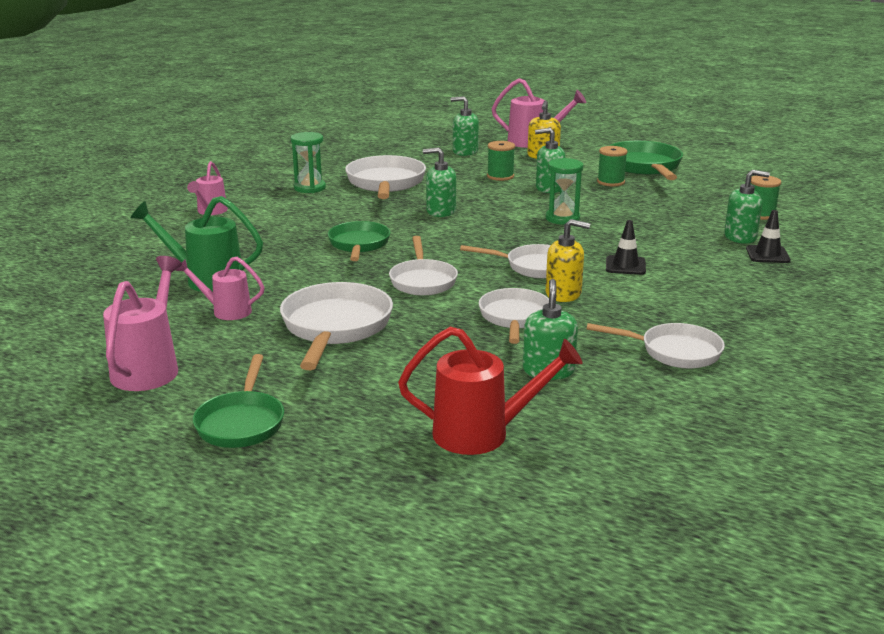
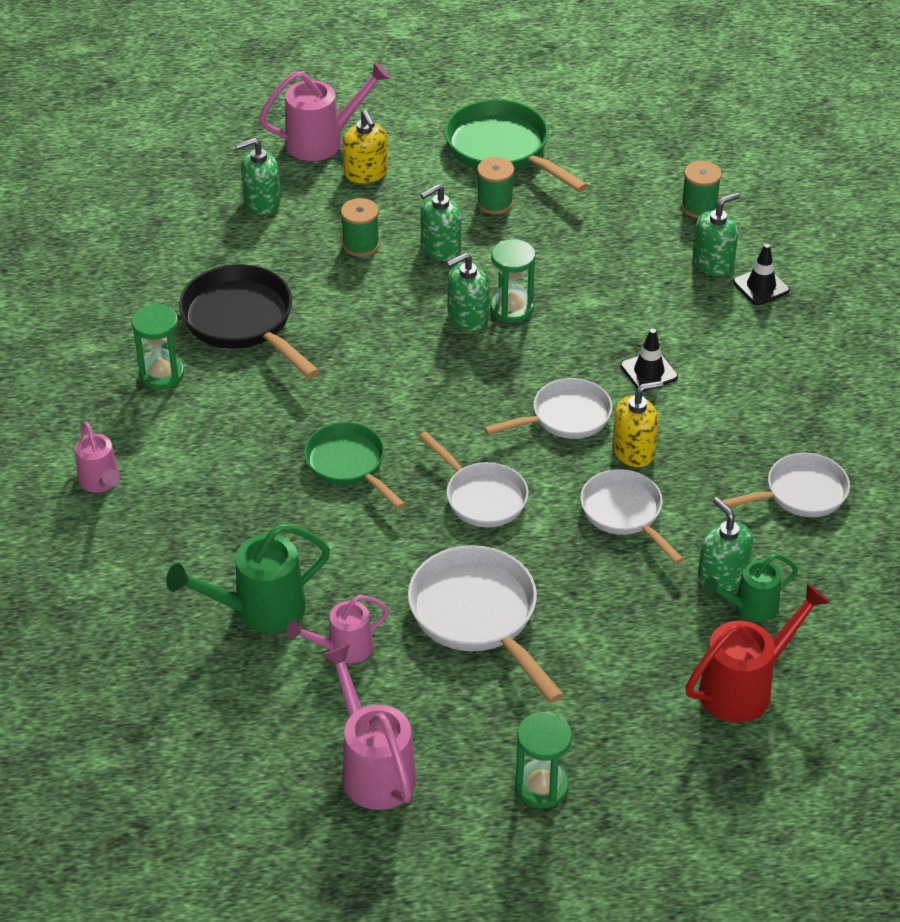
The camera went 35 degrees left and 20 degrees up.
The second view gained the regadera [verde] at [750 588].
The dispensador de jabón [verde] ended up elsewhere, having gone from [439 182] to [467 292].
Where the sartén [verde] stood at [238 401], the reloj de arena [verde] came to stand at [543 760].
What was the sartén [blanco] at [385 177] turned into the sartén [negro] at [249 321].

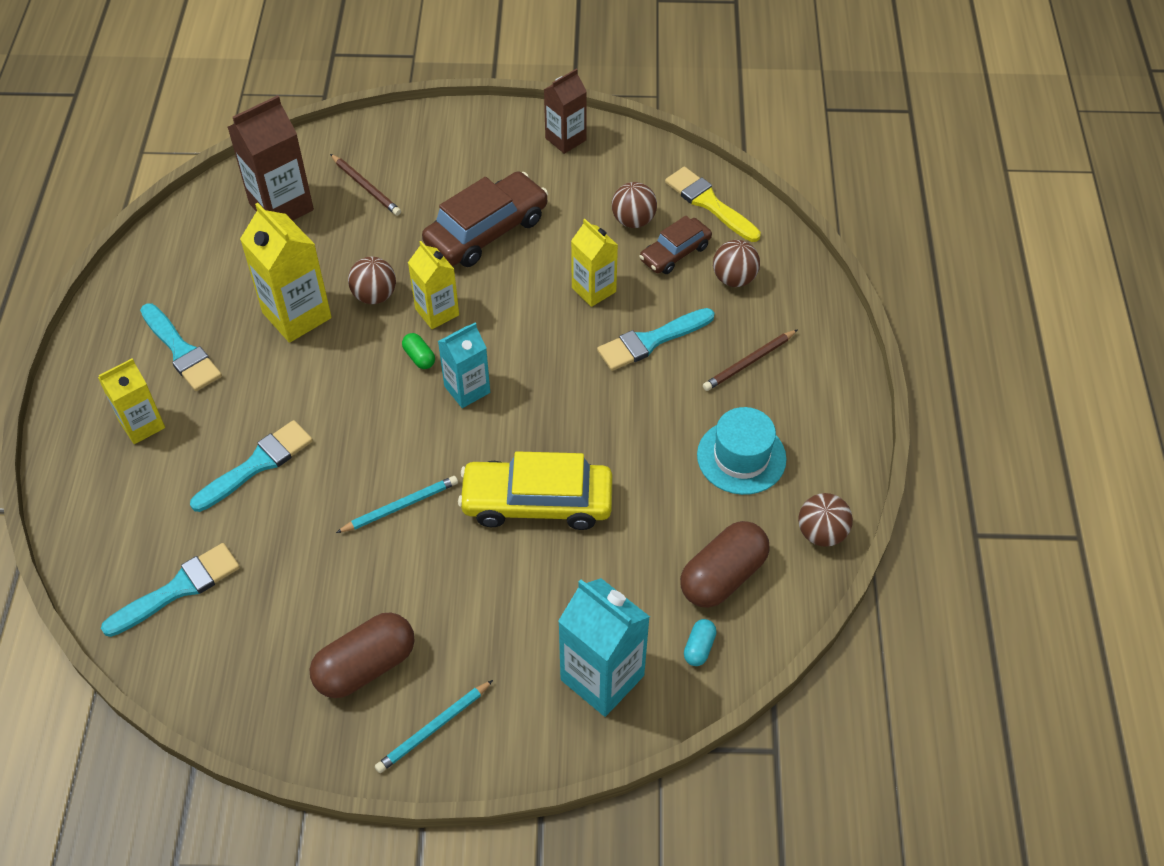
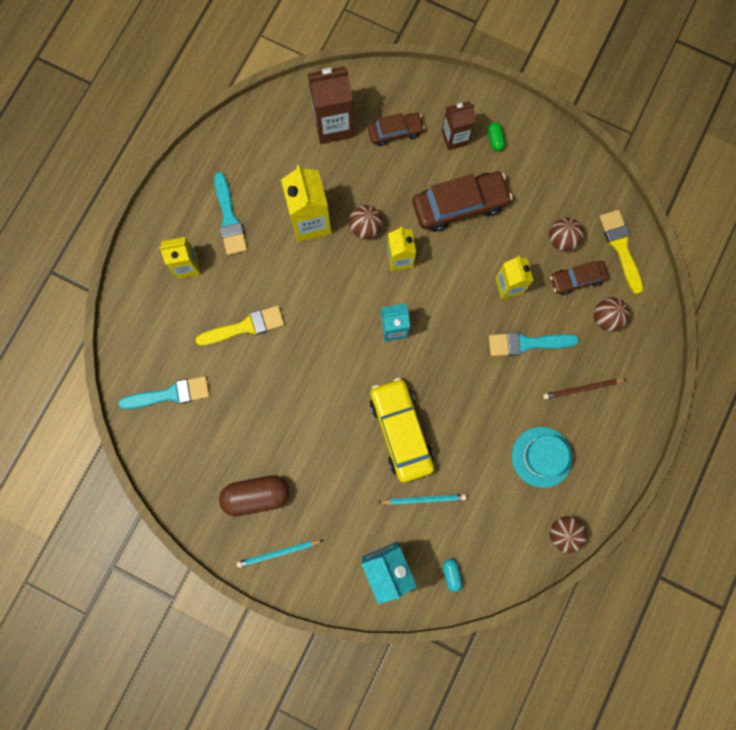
The camera went 25 degrees right and 25 degrees up.
The second view lost the cápsula [marrón] at [725 564].
The lápiz [turquesa] ended up elsewhere, having gone from [397 504] to [422 499].
The cápsula [verde] ended up elsewhere, having gone from [418 351] to [496 136].
The cartón de leche [marrón] ended up elsewhere, having gone from [565 111] to [459 125].
Where the lápiz [marrón] stood at [365 185], the coche [marrón] came to stand at [396 129].
What was the pincel [turquesa] at [251 466] turned into the pincel [amarillo] at [240 325].
The coche [amarillo] at [535 490] ended up facing another way, 45 degrees clockwise from before.
The cápsula [turquesa] at [700 642] ended up facing another way, 60 degrees counterclockwise from before.

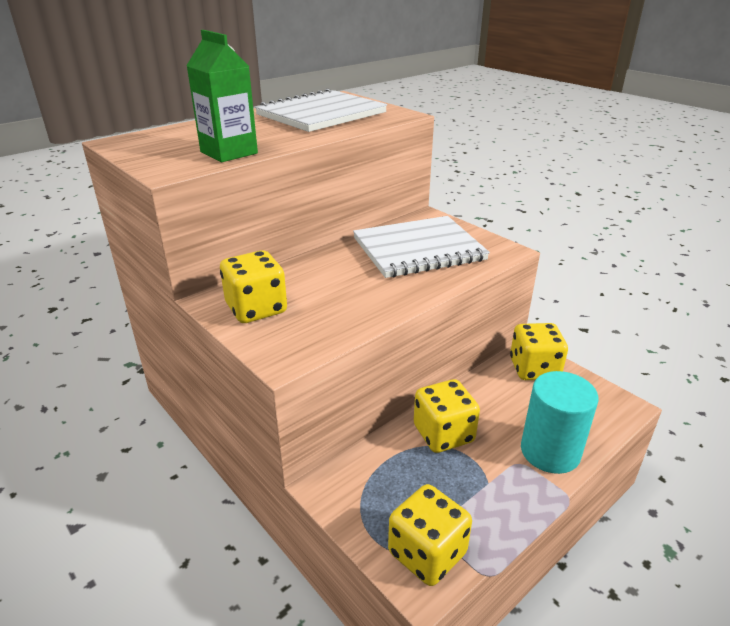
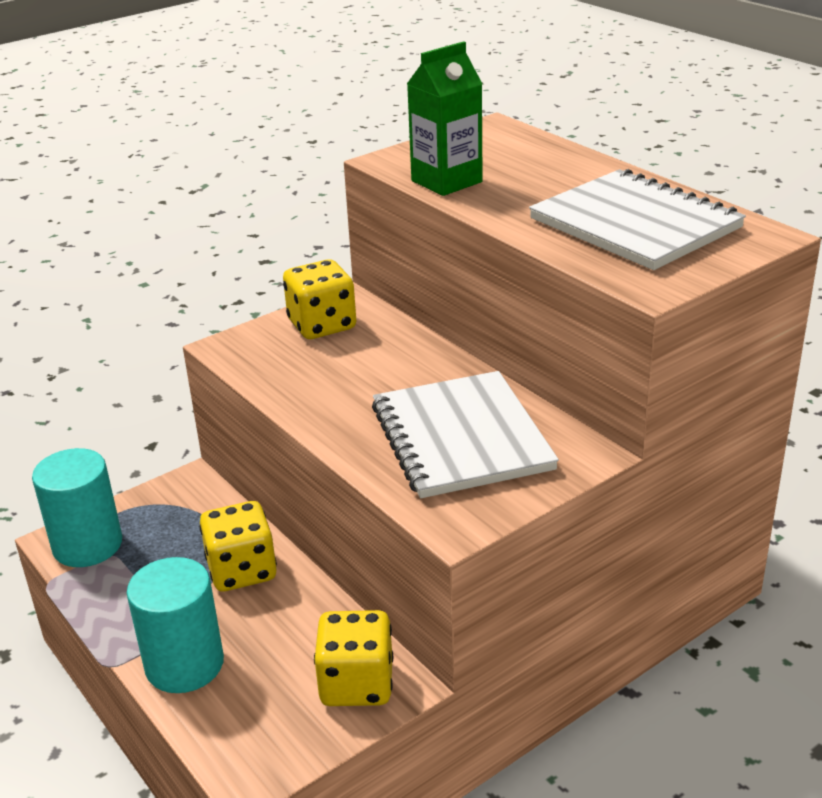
The camera went 95 degrees right and 0 degrees up.
Where the dado [amarillo] stood at [430 535], the cilindro [turquesa] came to stand at [77 507].

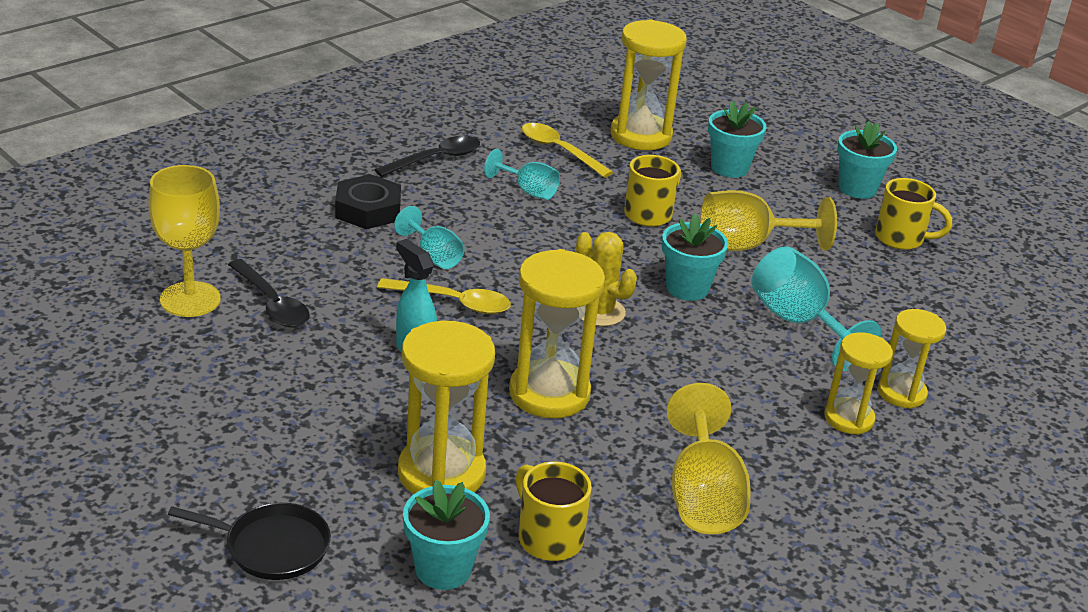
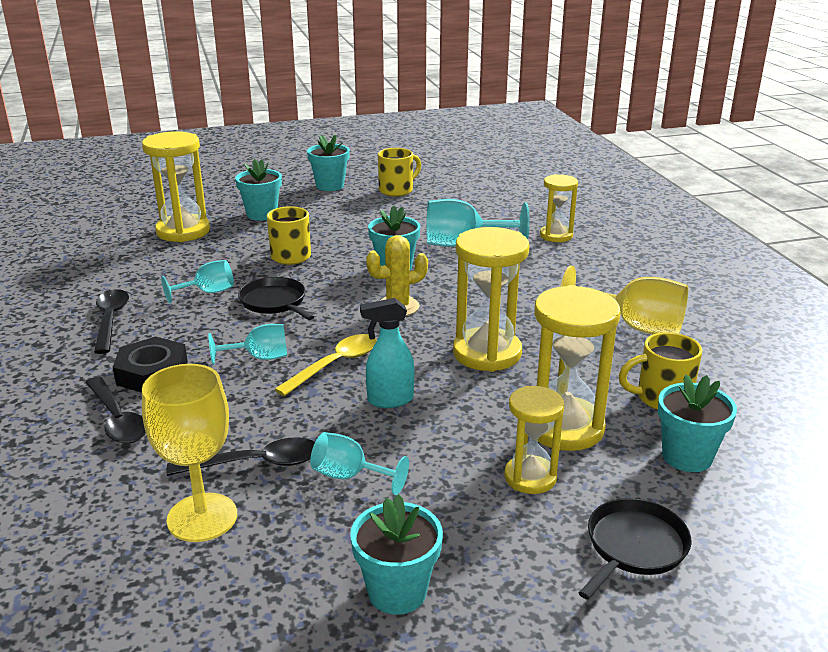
The camera went 60 degrees left and 5 degrees down.
The second view lost the cuchara [amarillo] at [567 150].
The second view lost the copa [amarillo] at [768 220].
The second view gained the cuchara [negro] at [115 410].
The second view gained the sartén [negro] at [276 298].
The second view gained the copa [turquesa] at [359 463].
The second view gained the maceta [turquesa] at [396 554].
The reloj de arena [amarillo] ended up elsewhere, having gone from [859 383] to [534 440].

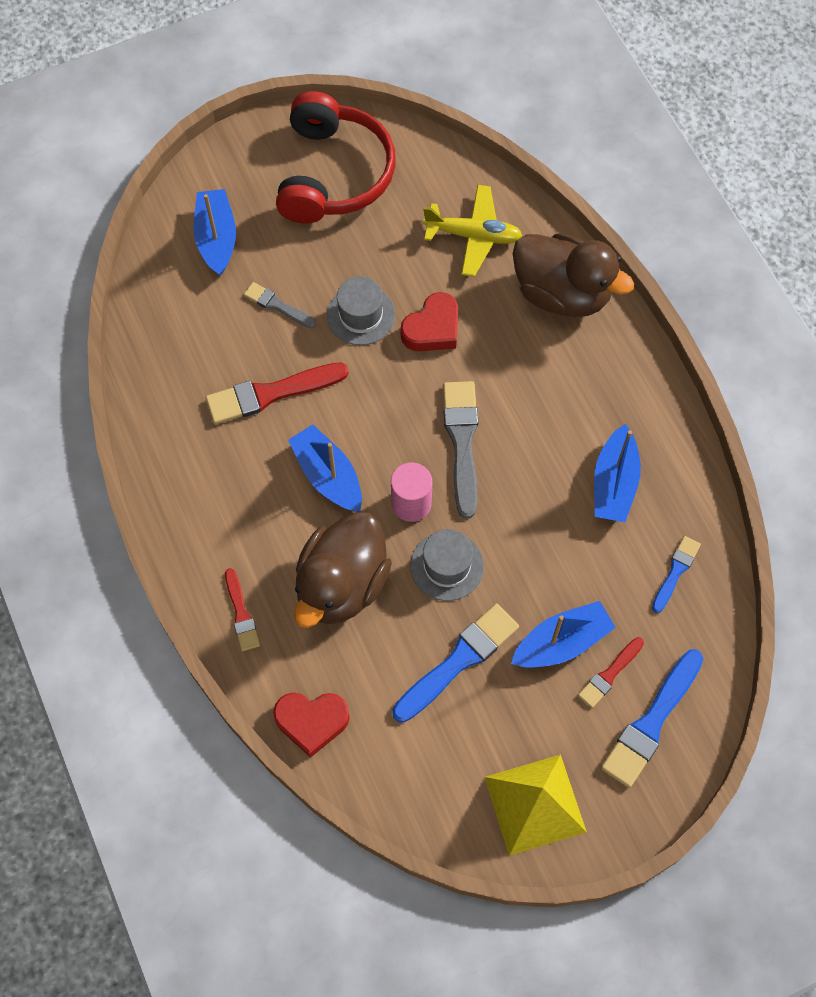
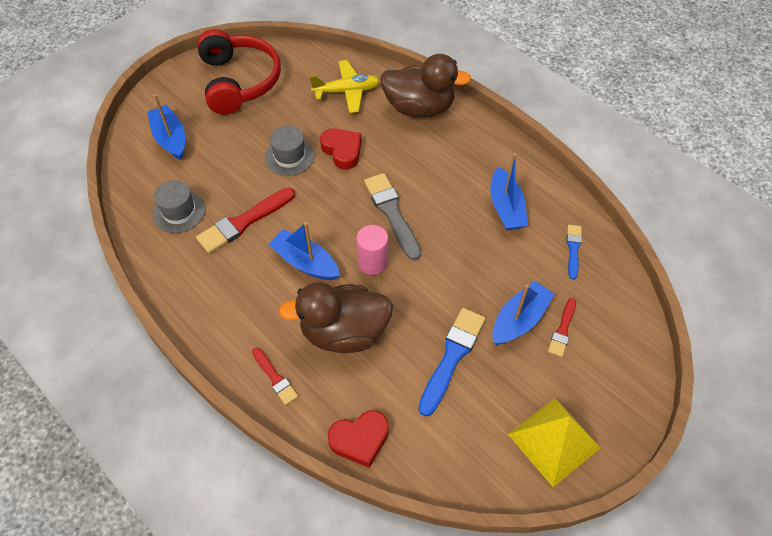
The camera went 20 degrees left and 10 degrees down.
The second view lost the pincel [gris] at [280 305].
The second view lost the pincel [azul] at [652 718].
The sombrero [gris] ended up elsewhere, having gone from [447 565] to [179 206].
The pato [marrón] at [343 570] ended up facing another way, 75 degrees clockwise from before.
The corazón [rojo] at [429 321] ended up facing another way, 60 degrees counterclockwise from before.

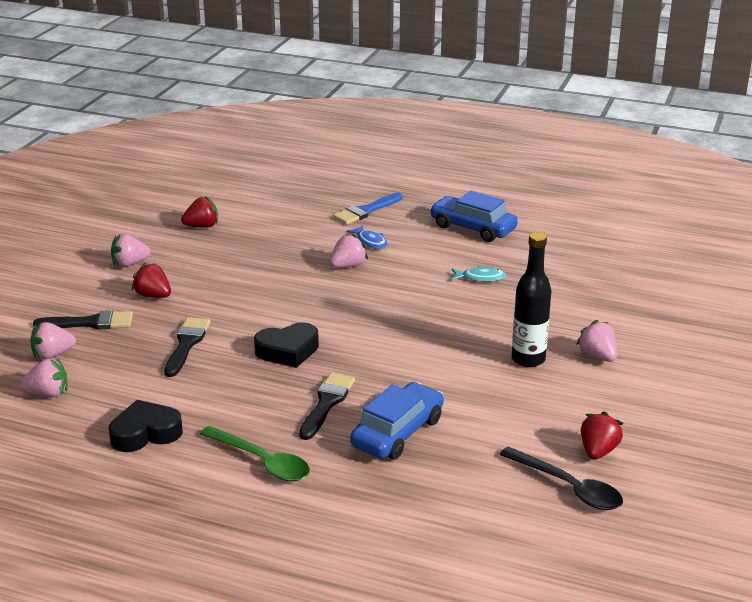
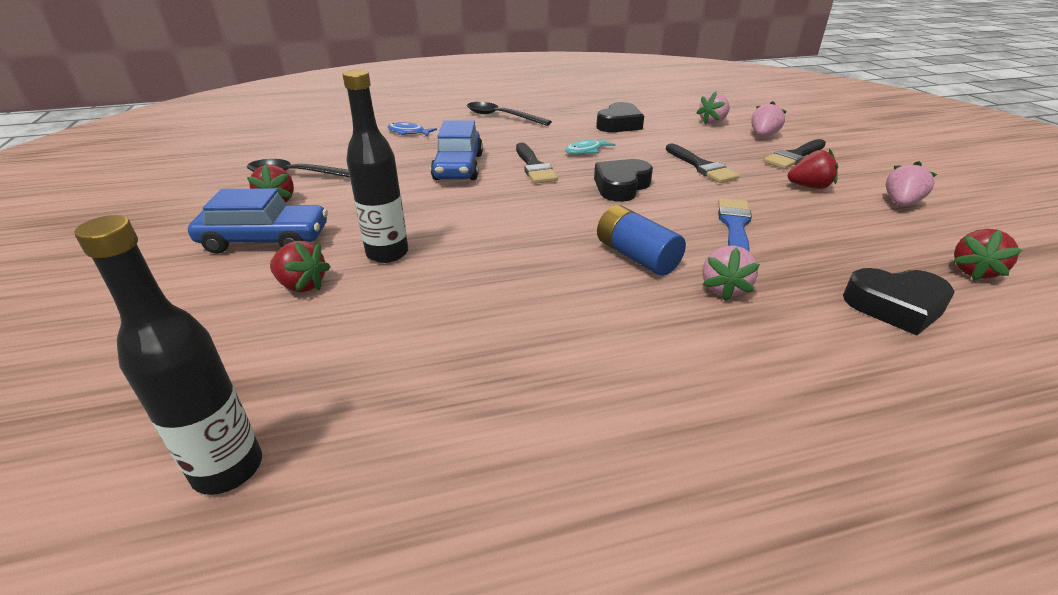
The camera went 145 degrees right and 5 degrees up.
The second view lost the cuchara [verde] at [255 453].
The second view gained the botella [negro] at [168 355].
The second view gained the cuchara [negro] at [509 114].
The second view gained the pila [azul] at [641 240].
The second view gained the corazón [negro] at [898 301].
The pincel [azul] ended up elsewhere, having gone from [368 209] to [735 225].
The pez [azul] ended up elsewhere, having gone from [367 237] to [412 129].
The coche [azul] ended up elsewhere, having gone from [474 216] to [258 221].
The pez [turquesa] ended up elsewhere, having gone from [479 274] to [590 146].
What was the fresa [rosa] at [596 341] turned into the fresa [rojo] at [300 266].

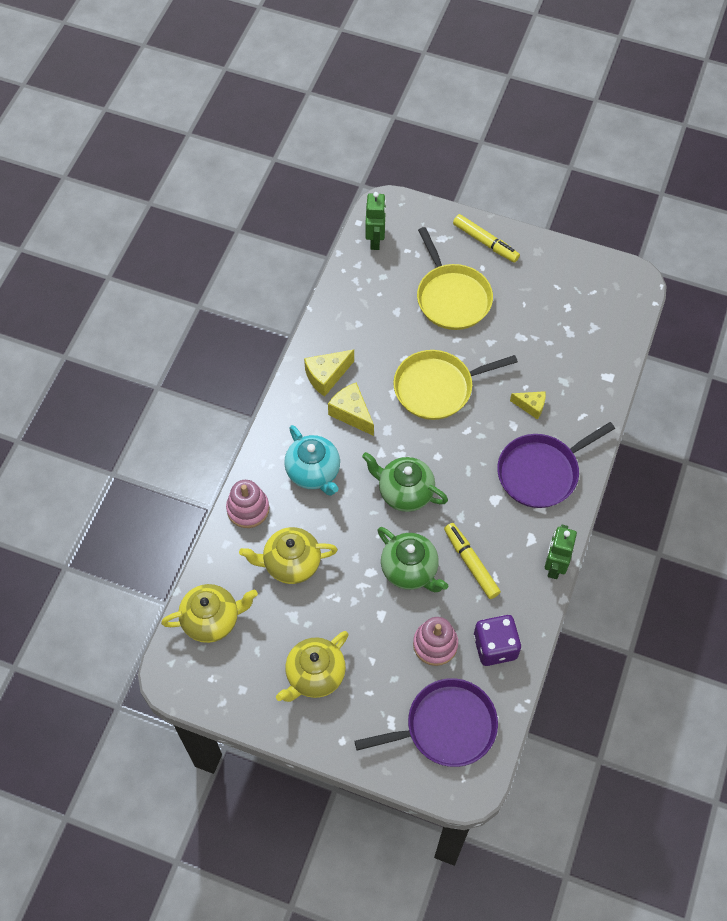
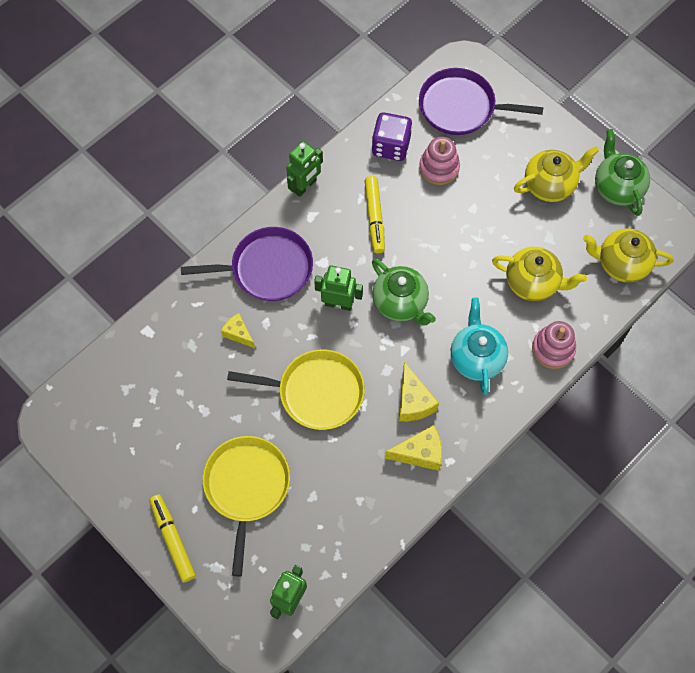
The camera went 155 degrees left and 5 degrees up.
The second view gained the robot [verde] at [338 288].
The tetera [verde] ended up elsewhere, having gone from [412 559] to [622 172].

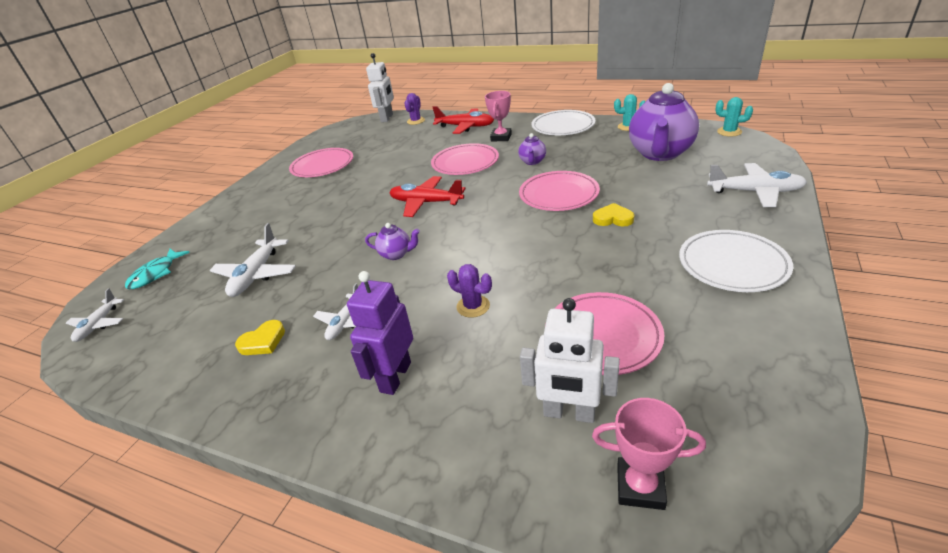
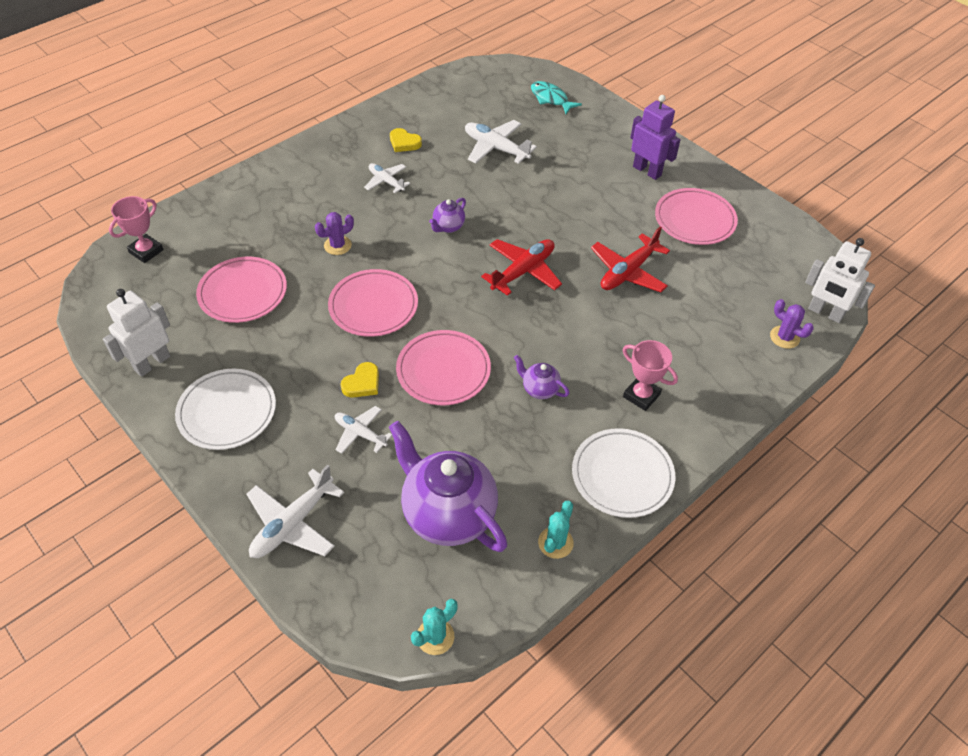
The camera went 110 degrees right and 15 degrees up.
The avión [blanco] ended up elsewhere, having gone from [95 315] to [363 430].
The robot [morado] ended up elsewhere, having gone from [380 333] to [655 137].
The plato [rosa] ended up elsewhere, having gone from [465 159] to [373 303].
The avión [rojo] ended up elsewhere, having gone from [463 120] to [630 259].
The robot [blanco] ended up elsewhere, having gone from [570 360] to [136 333].
The corazón [amarillo] at [260 337] ended up facing another way, 45 degrees counterclockwise from before.

